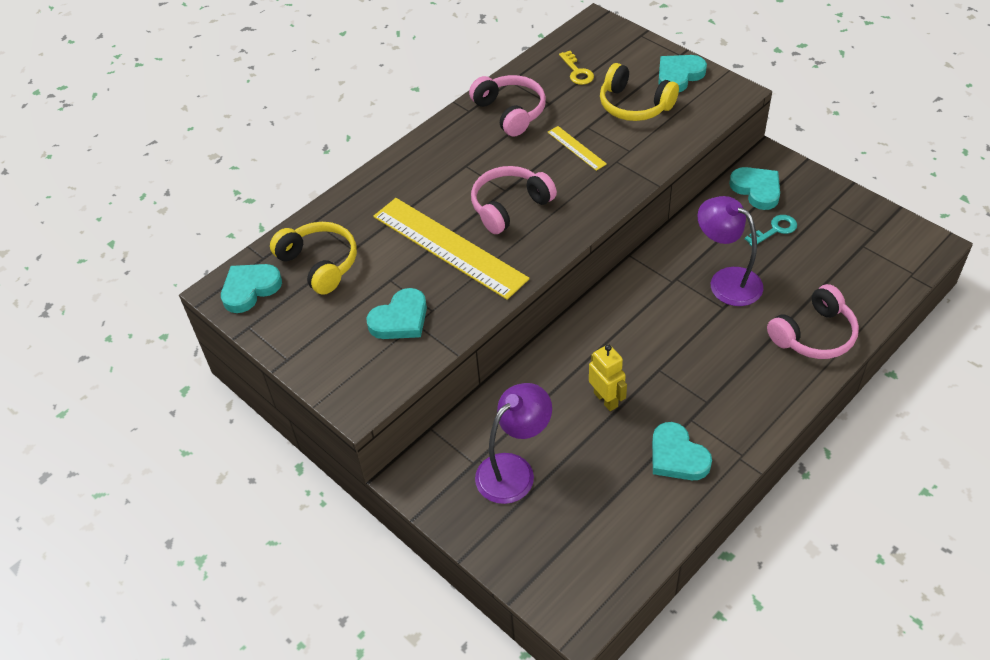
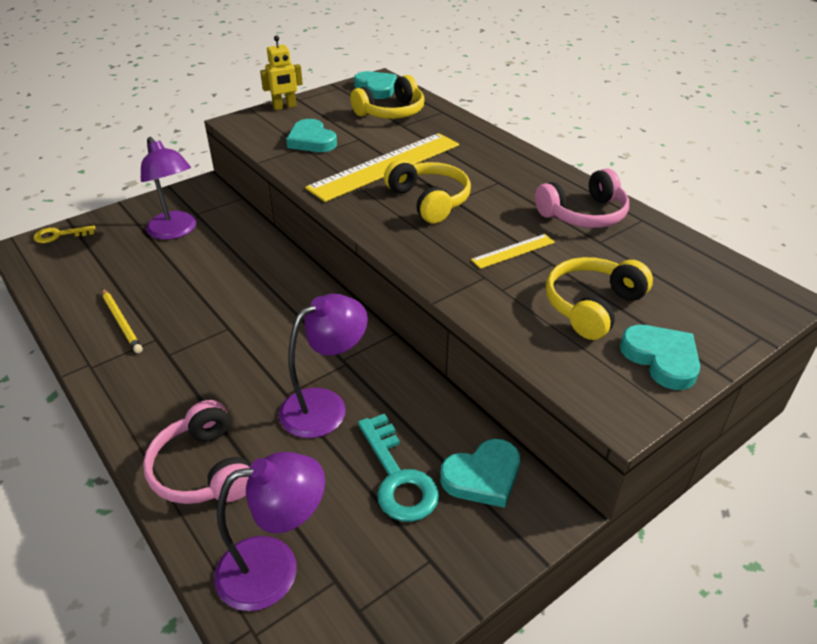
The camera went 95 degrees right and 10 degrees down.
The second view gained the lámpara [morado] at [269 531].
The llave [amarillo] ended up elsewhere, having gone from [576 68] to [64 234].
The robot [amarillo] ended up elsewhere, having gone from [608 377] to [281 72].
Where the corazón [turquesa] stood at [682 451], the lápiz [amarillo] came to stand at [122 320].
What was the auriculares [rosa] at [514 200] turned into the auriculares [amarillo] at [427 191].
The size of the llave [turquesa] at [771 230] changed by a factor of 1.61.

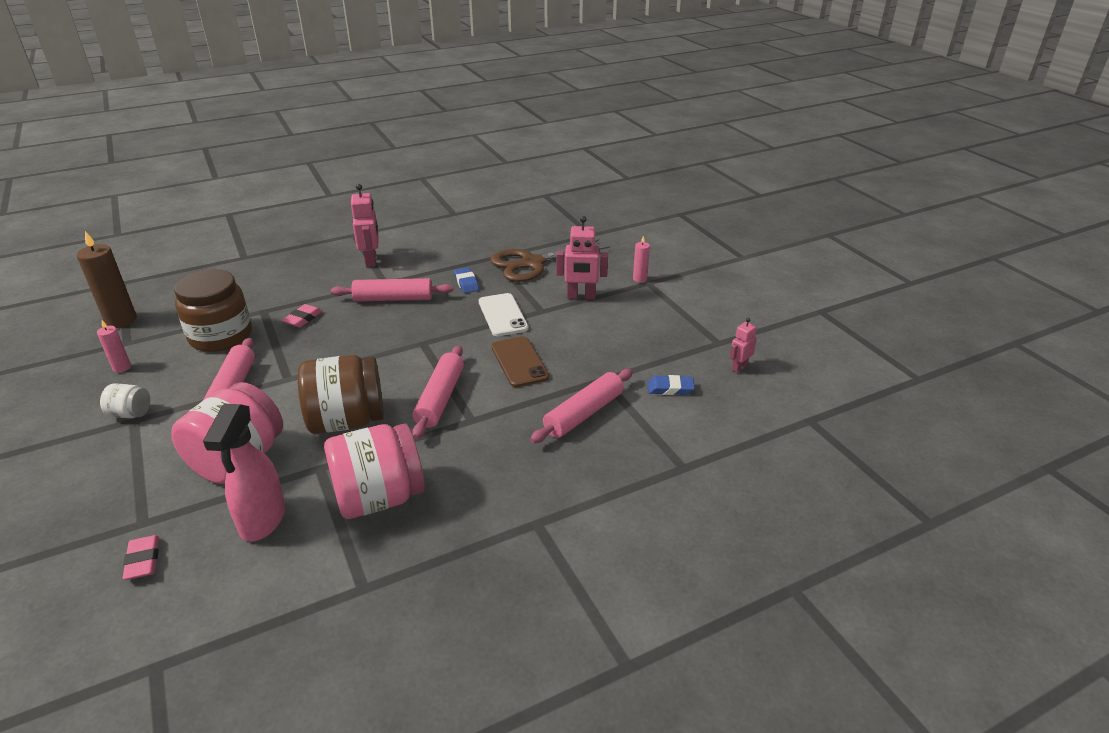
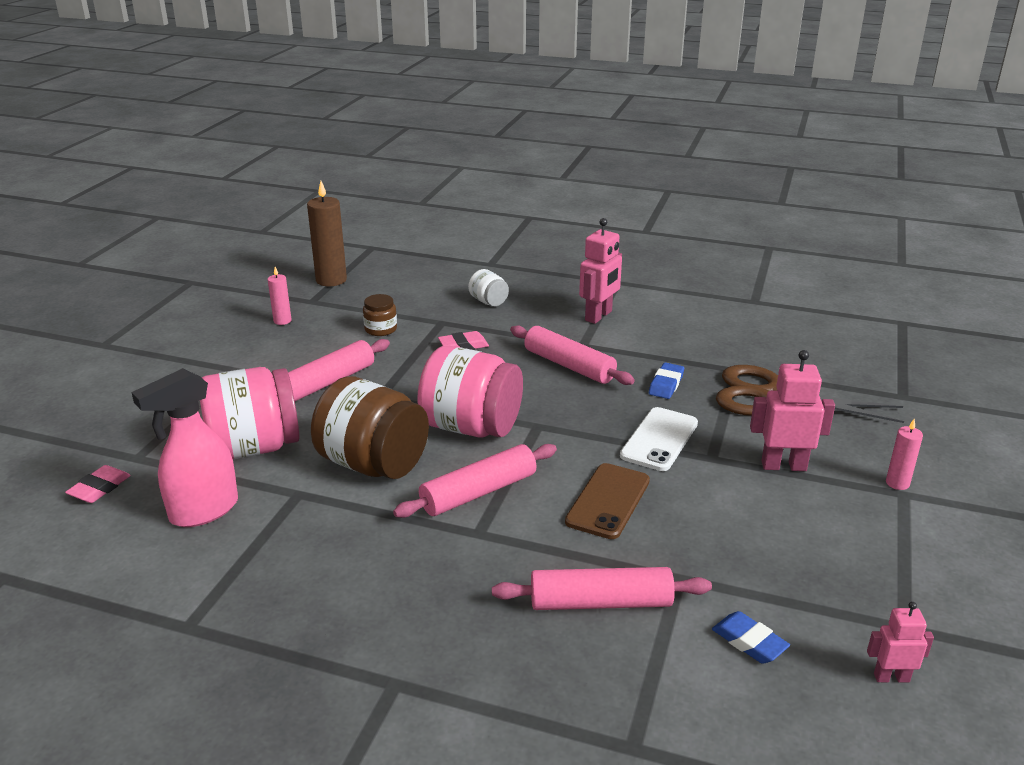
The camera went 45 degrees right and 5 degrees down.
The tarro [blanco] ended up elsewhere, having gone from [125 400] to [488 287].
The tarro [rosa] ended up elsewhere, having gone from [374 471] to [470 391].
The robot [rosa] at [582 258] ended up facing another way, 135 degrees clockwise from before.
The size of the tarro [marrón] at [213 310] changed by a factor of 0.47.

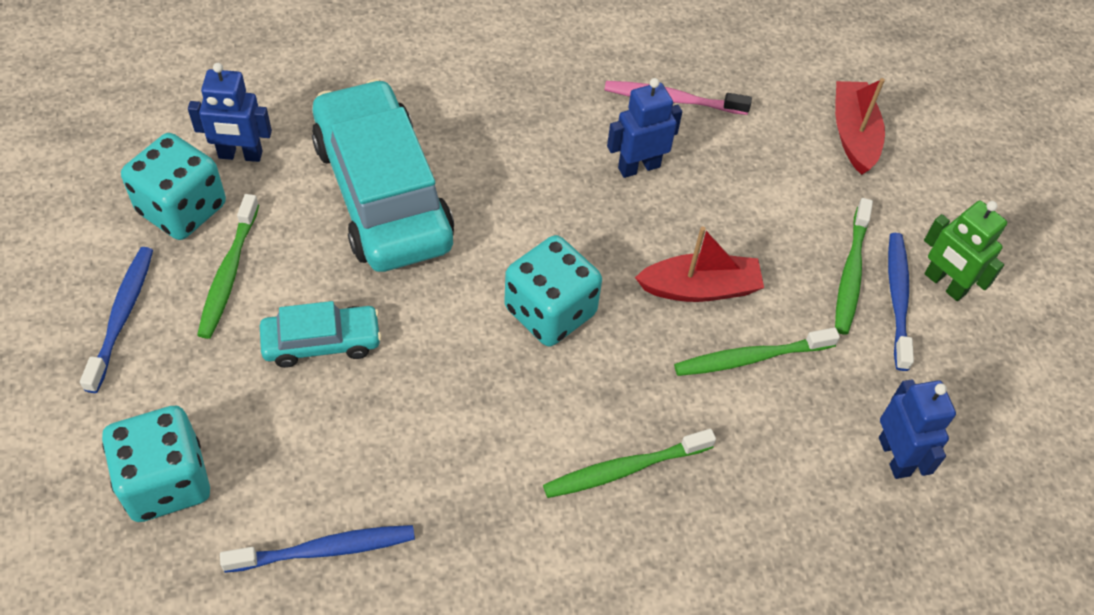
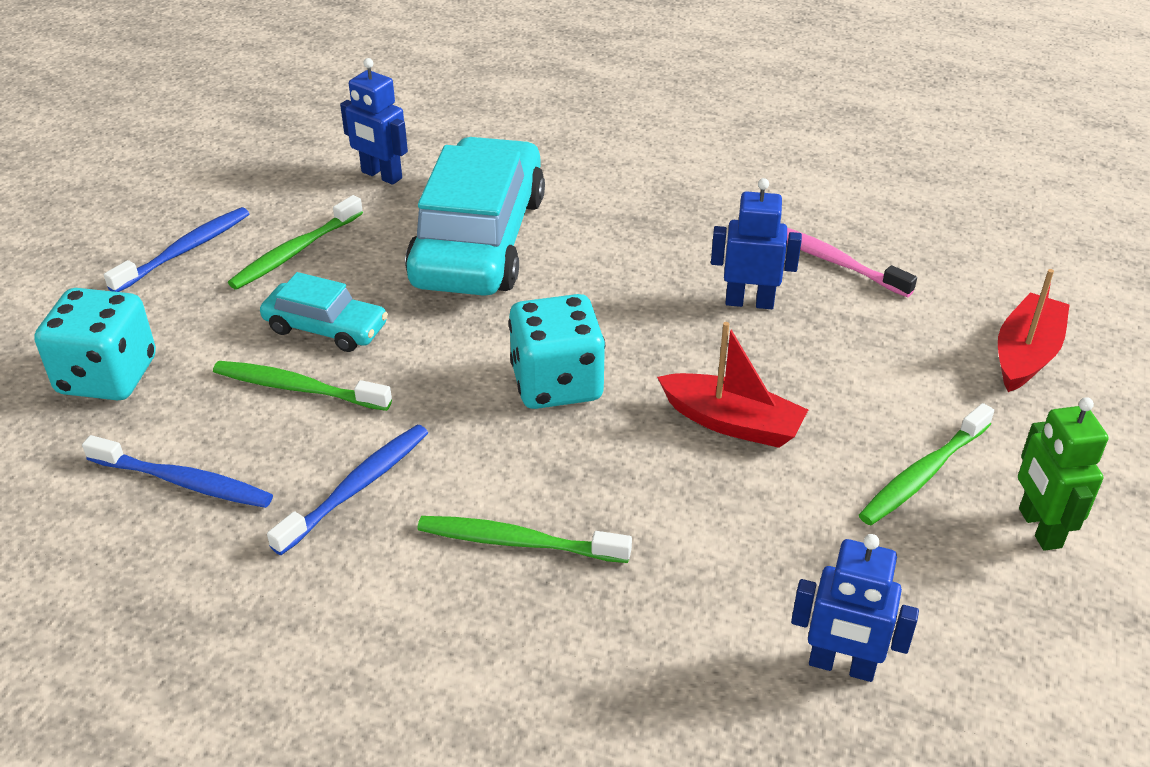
The camera went 35 degrees right and 15 degrees down.
The second view lost the dado [turquesa] at [173 186].
The cepillo de dientes [verde] ended up elsewhere, having gone from [757 352] to [302 386].
The cepillo de dientes [azul] ended up elsewhere, having gone from [901 302] to [347 490].
The robot [azul] at [917 429] ended up facing another way, 90 degrees clockwise from before.

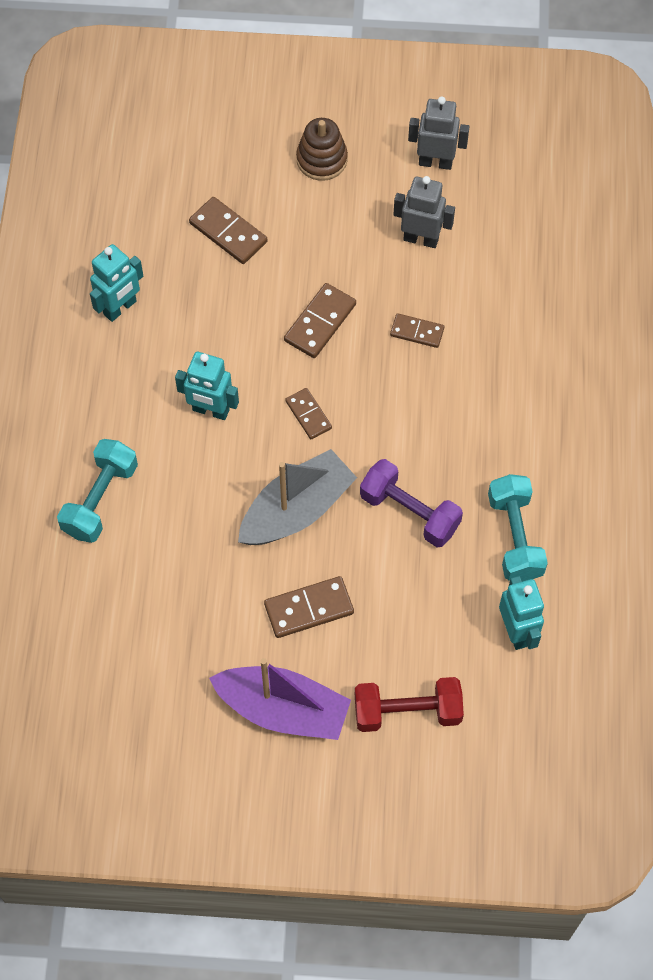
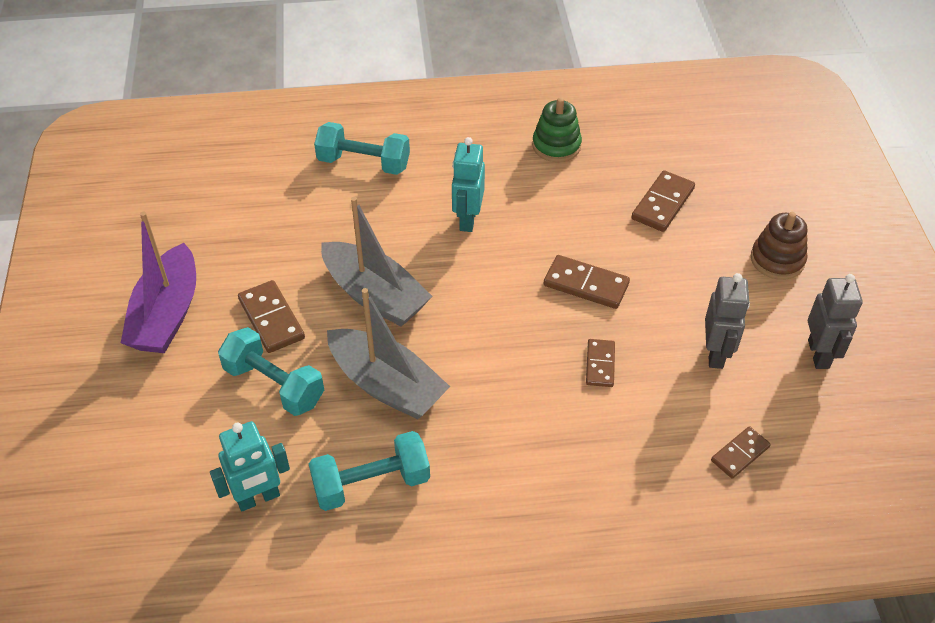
The camera went 80 degrees right and 15 degrees down.
The second view lost the mancuerna [rojo] at [409 704].
The second view gained the mancuerna [turquesa] at [271 371].
The ficha de dominó [marrón] ended up elsewhere, having gone from [308 413] to [741 452].
Where the robot [turquesa] stood at [116 283], the juguete apilable [verde] came to stand at [557 129].
Where the mancuerna [morado] stood at [411 503], the barco [gris] came to stand at [388 354].

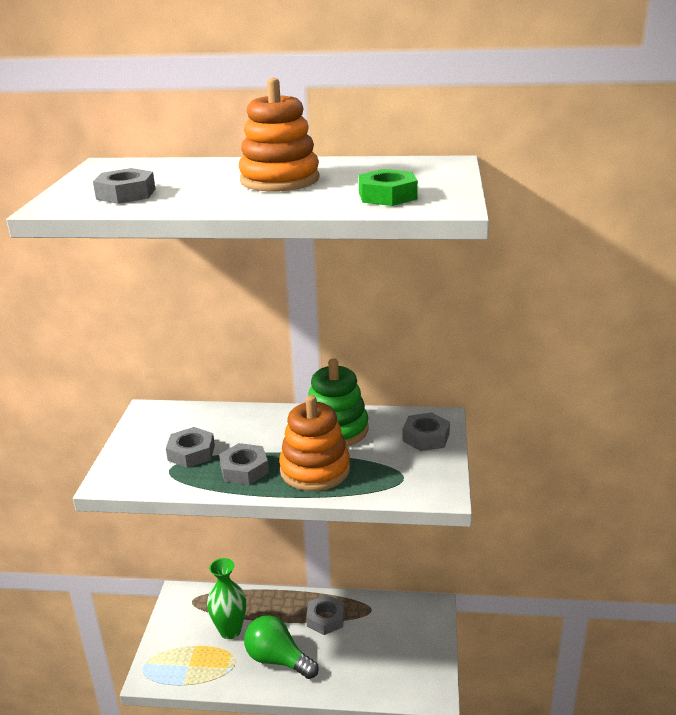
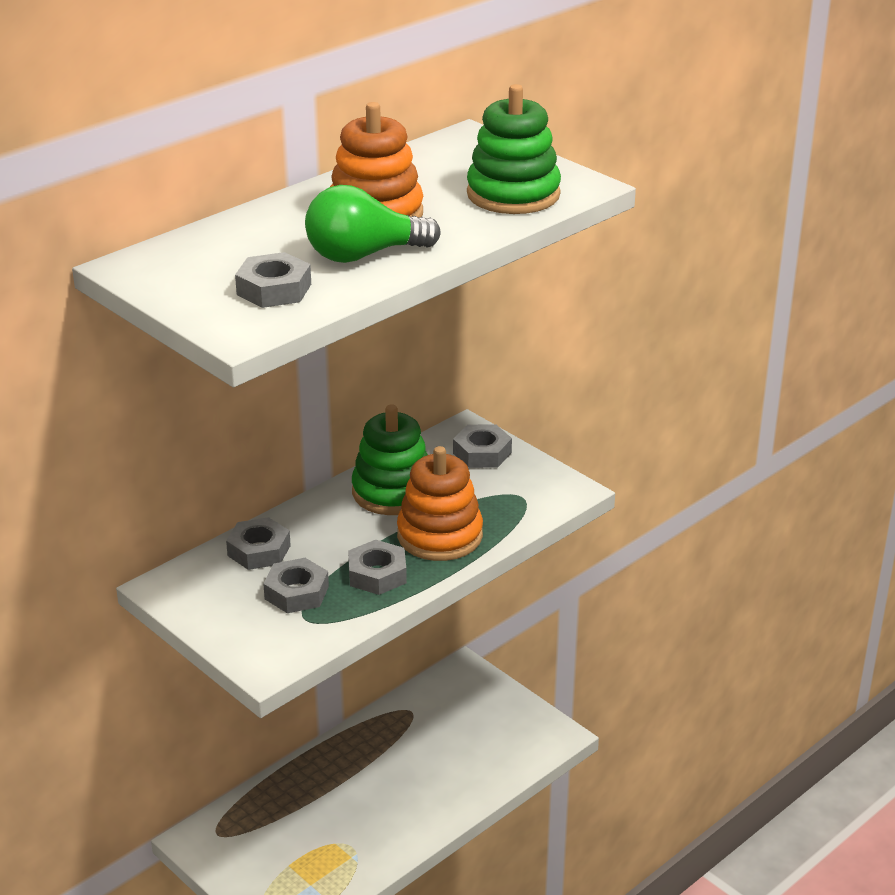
The camera went 50 degrees left and 5 degrees up.
The second view lost the florero [verde] at [226 598].
The bombilla [verde] ended up elsewhere, having gone from [281 647] to [373 224].
The tuerca [gris] ended up elsewhere, having gone from [325 615] to [258 543].
Where the tuerca [verde] stood at [388 187], the juguete apilable [verde] came to stand at [514 149].

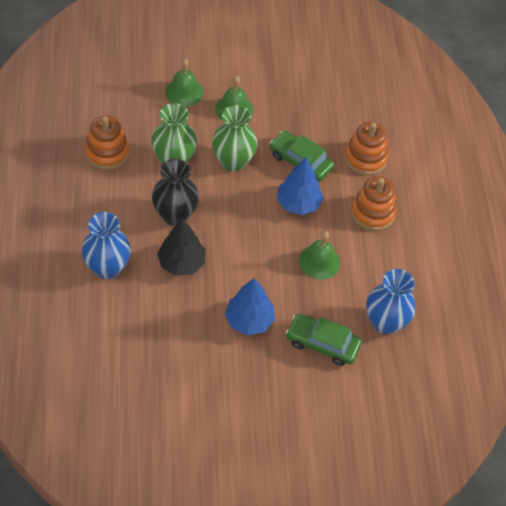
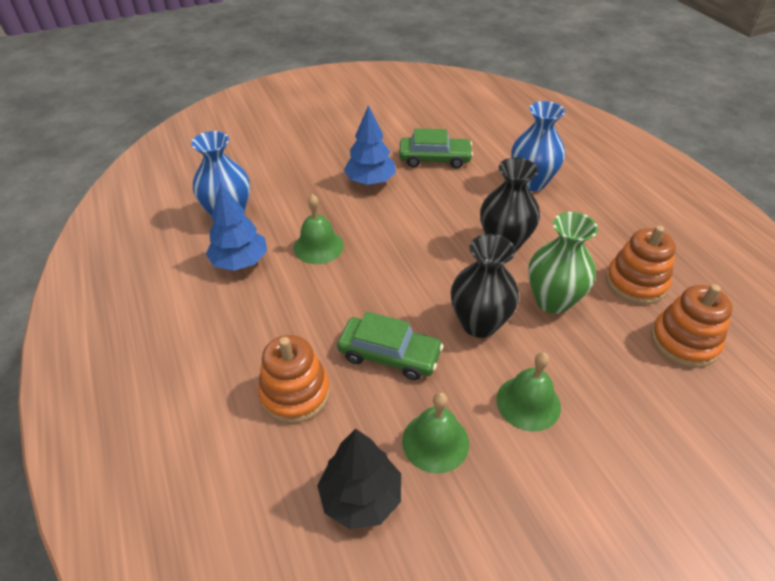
The camera went 165 degrees right and 10 degrees down.
The árbol [negro] ended up elsewhere, having gone from [181 247] to [359 479].
The campana [verde] ended up elsewhere, having gone from [184 82] to [435 433].
The árbol [azul] ended up elsewhere, having gone from [300 186] to [236 227].
The coche [verde] ended up elsewhere, having gone from [324 339] to [436 149].
The juguete apilable [naranja] ended up elsewhere, having gone from [374 203] to [692 326].
What was the florero [verde] at [235 138] turned into the florero [negro] at [485 286].

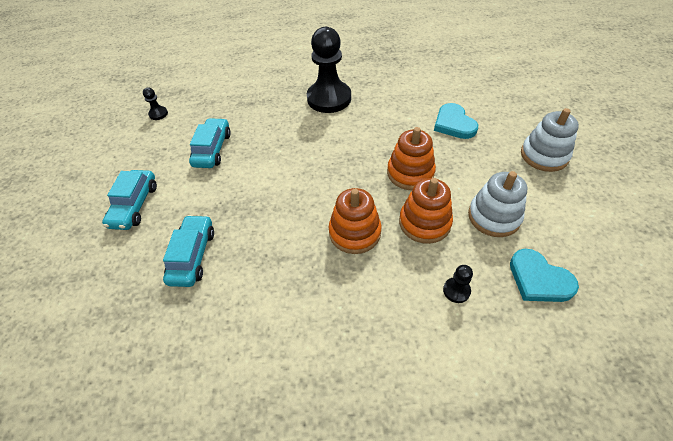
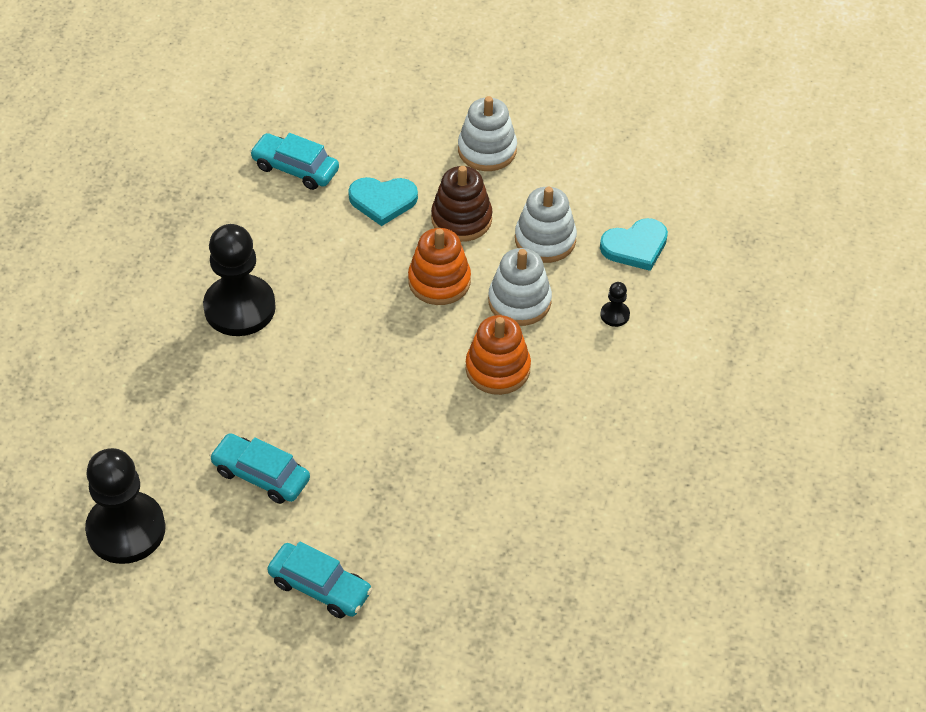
The camera went 70 degrees left and 0 degrees up.
The second view gained the juguete apilable [marrón] at [461 204].
The coche [turquesa] ended up elsewhere, having gone from [188 251] to [294 161].
What was the juguete apilable [naranja] at [426 211] turned into the juguete apilable [blanco] at [520 287].
The size of the peón [negro] at [155 103] changed by a factor of 2.44.

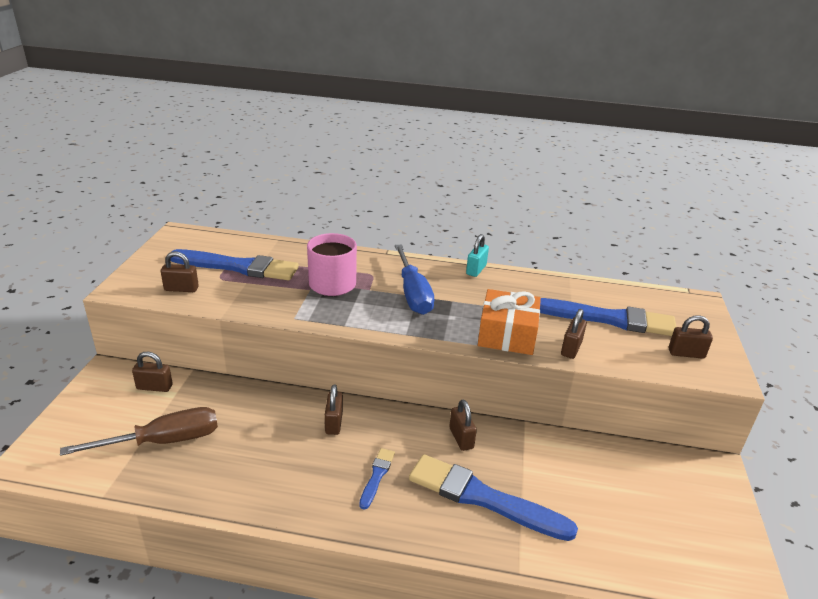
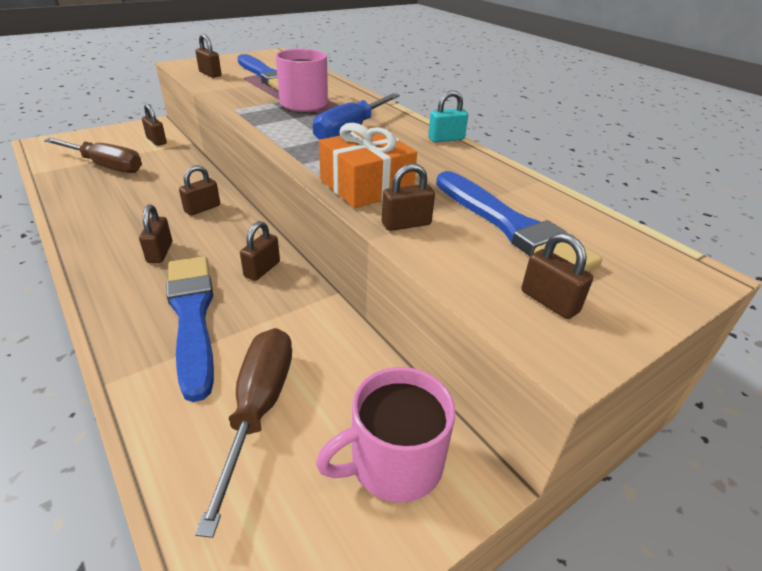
The camera went 45 degrees right and 5 degrees up.
The second view gained the destornillador [marrón] at [243 433].
The second view gained the taza [rosa] at [385 435].
Where the pincel [azul] stood at [377 479], the candado [marrón] came to stand at [155 234].

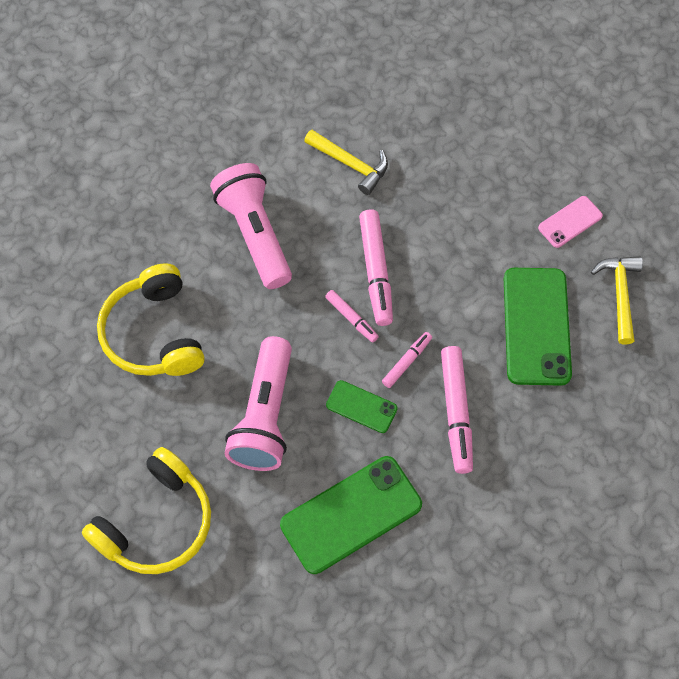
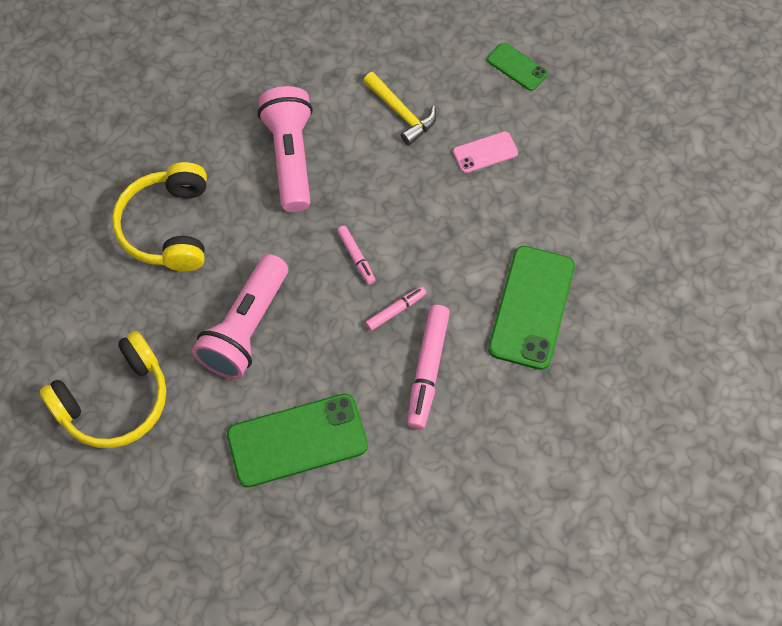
The camera went 15 degrees right and 0 degrees up.
The second view lost the rotulador [rosa] at [376 267].
The second view lost the martillo [amarillo] at [617 300].
The móvil [verde] ended up elsewhere, having gone from [362 406] to [517 67].
The móvil [rosa] ended up elsewhere, having gone from [570 222] to [485 152].

